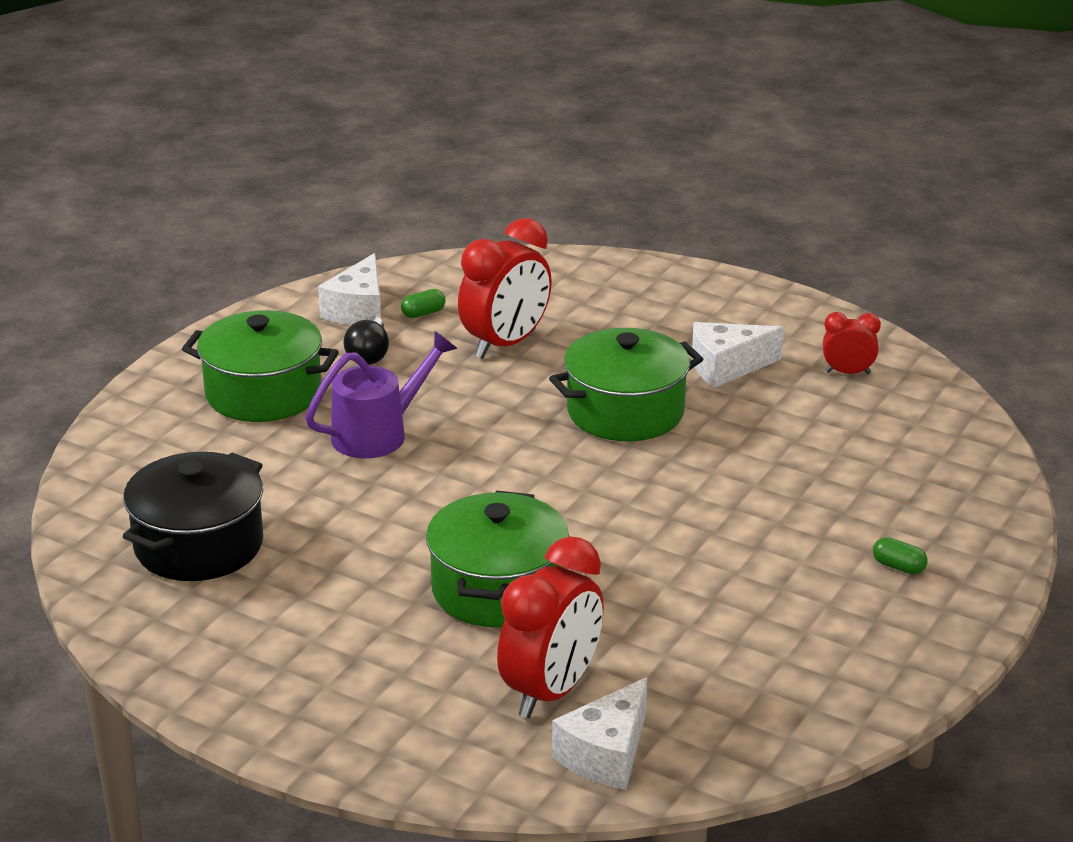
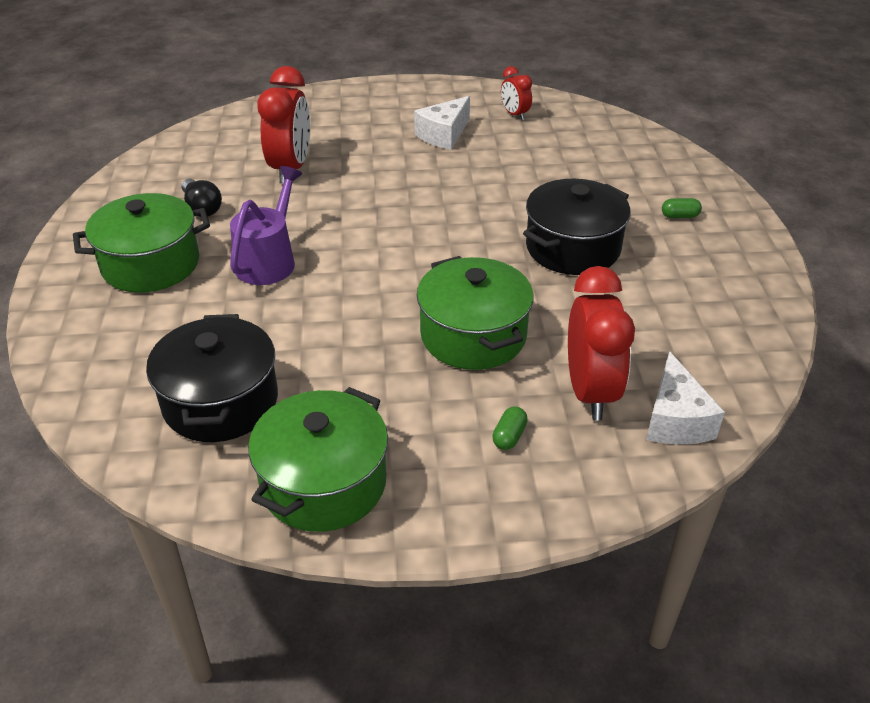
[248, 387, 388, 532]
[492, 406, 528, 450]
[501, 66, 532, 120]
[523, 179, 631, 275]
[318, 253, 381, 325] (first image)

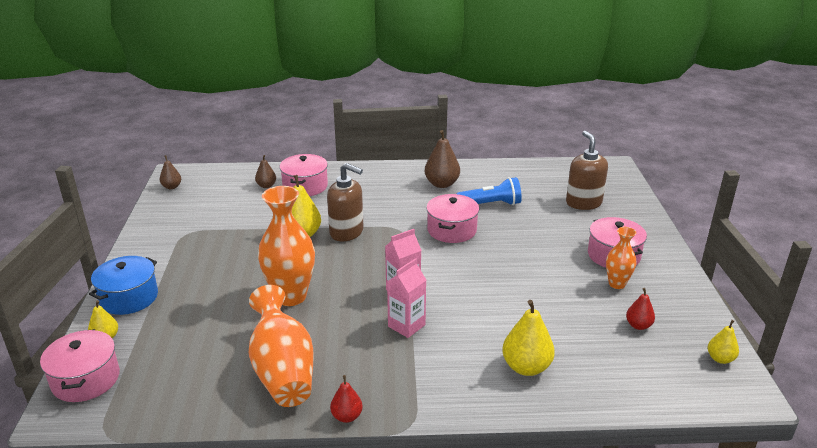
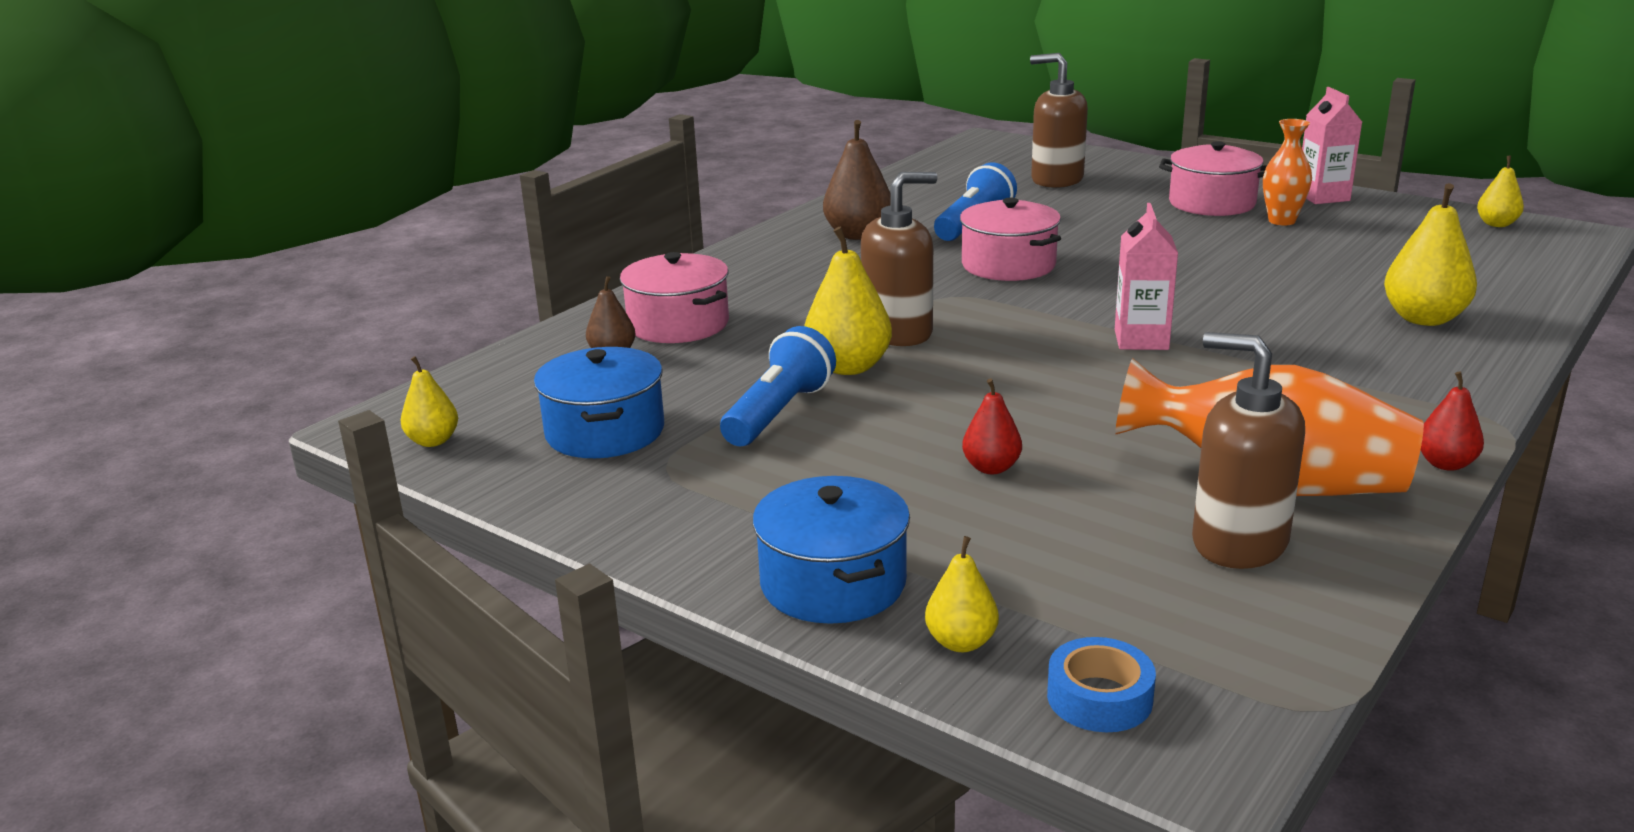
[400, 356, 458, 447]
[534, 347, 664, 458]
[720, 326, 836, 446]
[962, 378, 1022, 474]
[1047, 637, 1156, 732]
[1192, 332, 1305, 569]
[1302, 87, 1362, 204]
[258, 186, 315, 306] (first image)

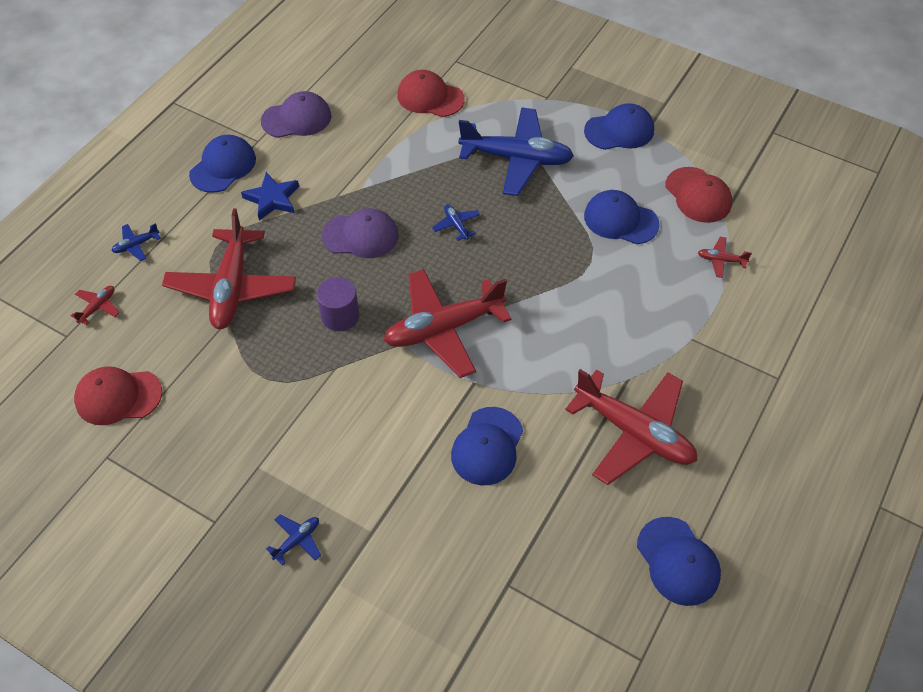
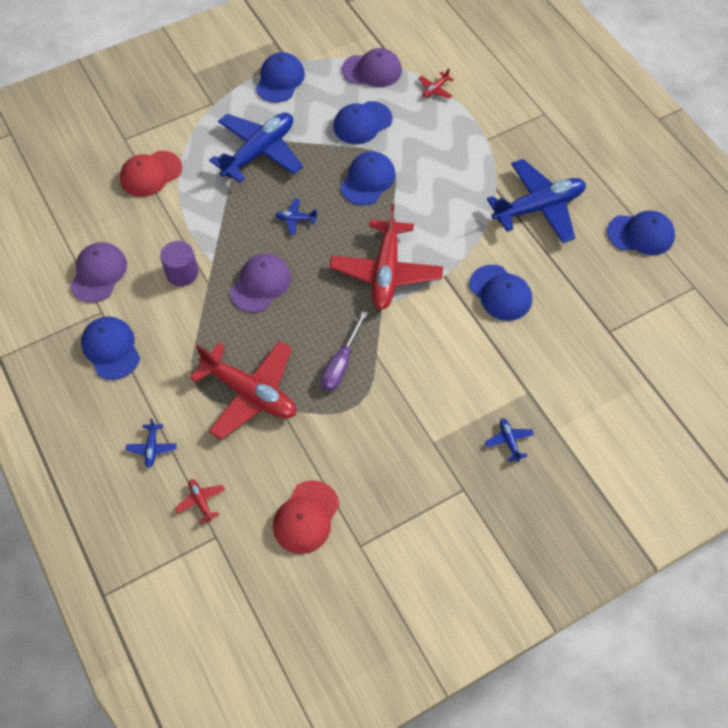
[160, 241, 198, 286]
[321, 311, 368, 391]
[340, 151, 396, 205]
[342, 48, 402, 87]
[487, 159, 586, 243]
[241, 172, 299, 221] (first image)

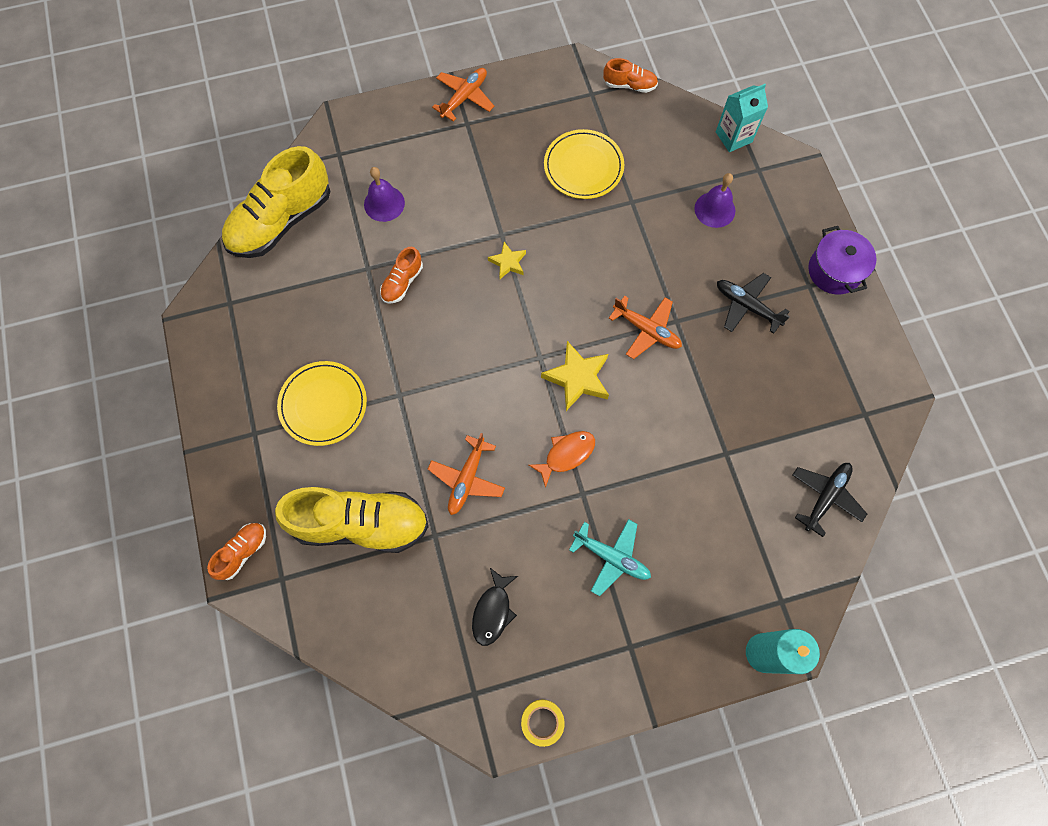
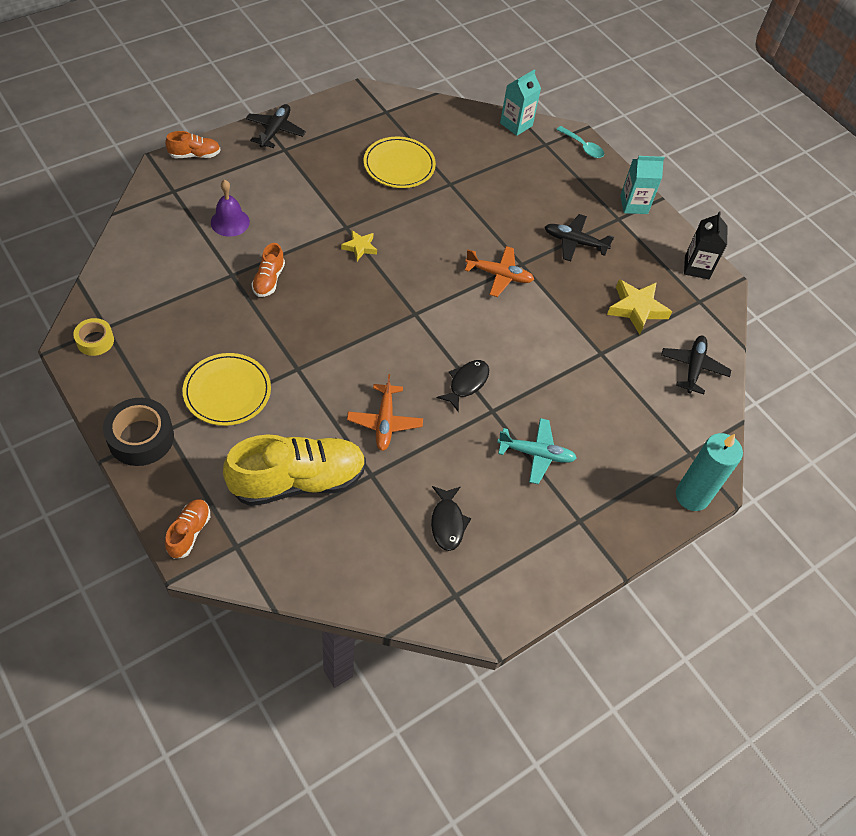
[73, 318, 114, 356]
[103, 398, 174, 466]
[165, 131, 221, 158]
[246, 104, 306, 148]
[436, 360, 489, 412]
[556, 126, 604, 158]
[607, 279, 672, 335]
[620, 156, 665, 214]
[684, 211, 728, 279]
[222, 146, 330, 258] (first image)
[695, 173, 735, 228] (first image)

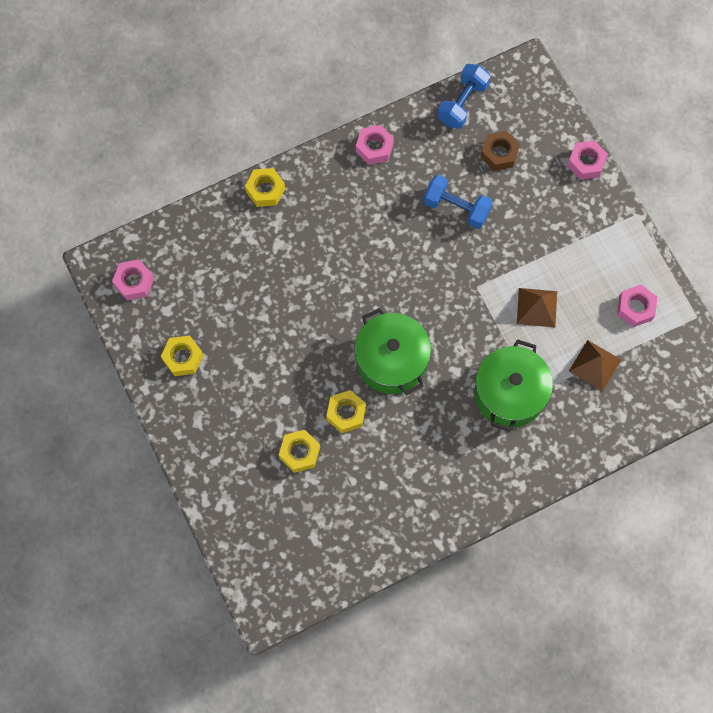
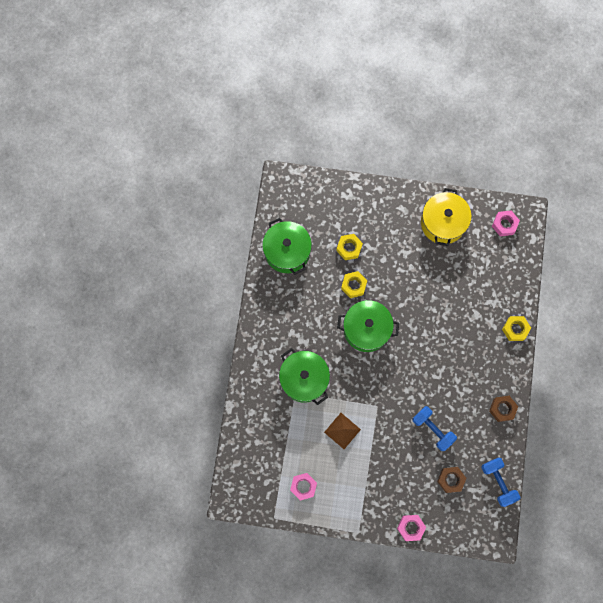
[262, 218, 312, 275]
[412, 406, 457, 451]
[421, 188, 472, 246]
[489, 396, 518, 422]
[569, 340, 621, 391] (first image)

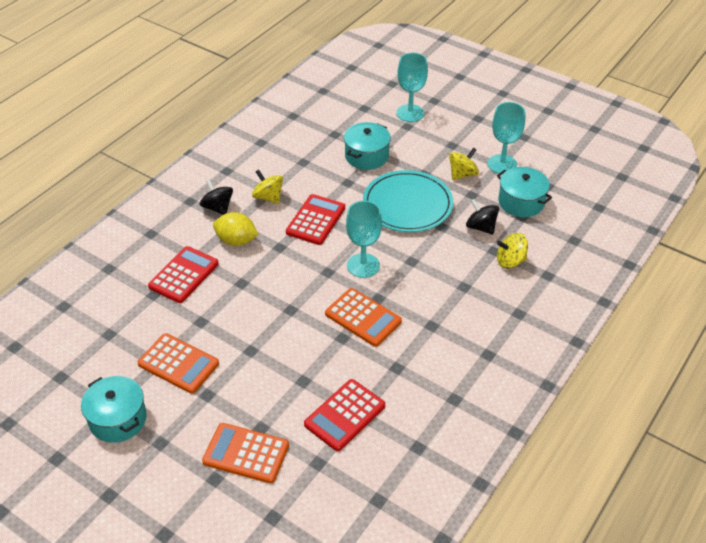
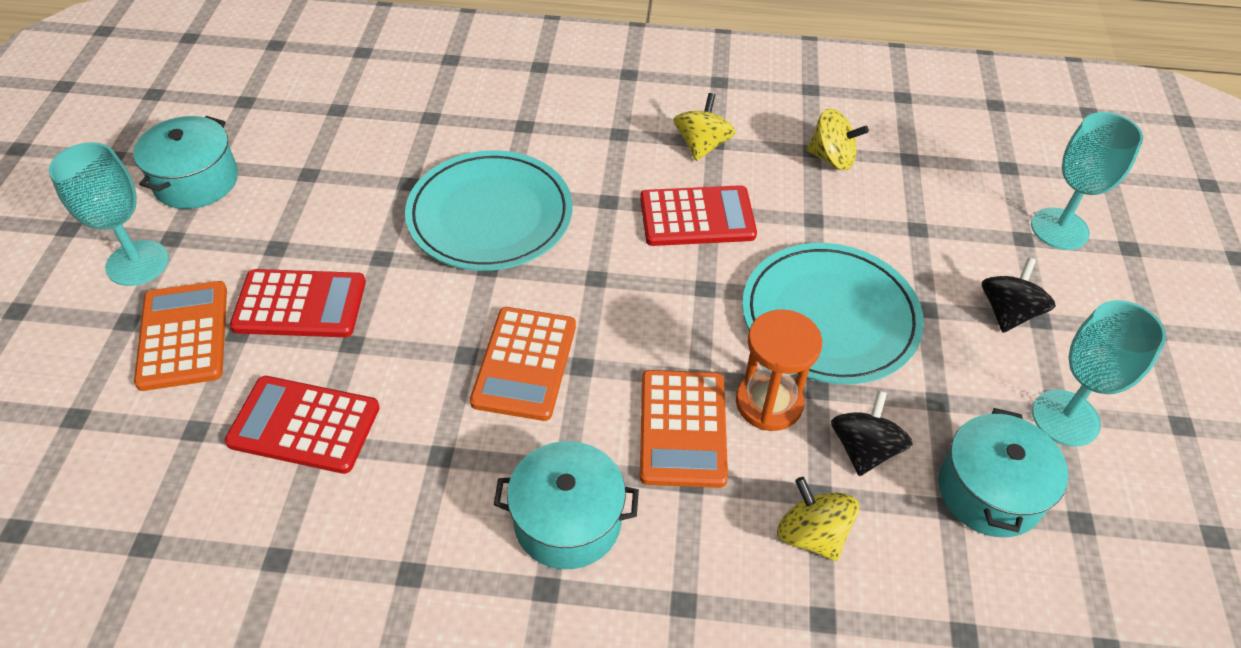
[49, 142, 169, 286]
[230, 269, 366, 337]
[405, 150, 572, 271]
[494, 441, 639, 569]
[640, 370, 728, 488]
[736, 309, 822, 431]
[807, 108, 869, 170]
[982, 257, 1056, 333]
[213, 212, 259, 246] (first image)

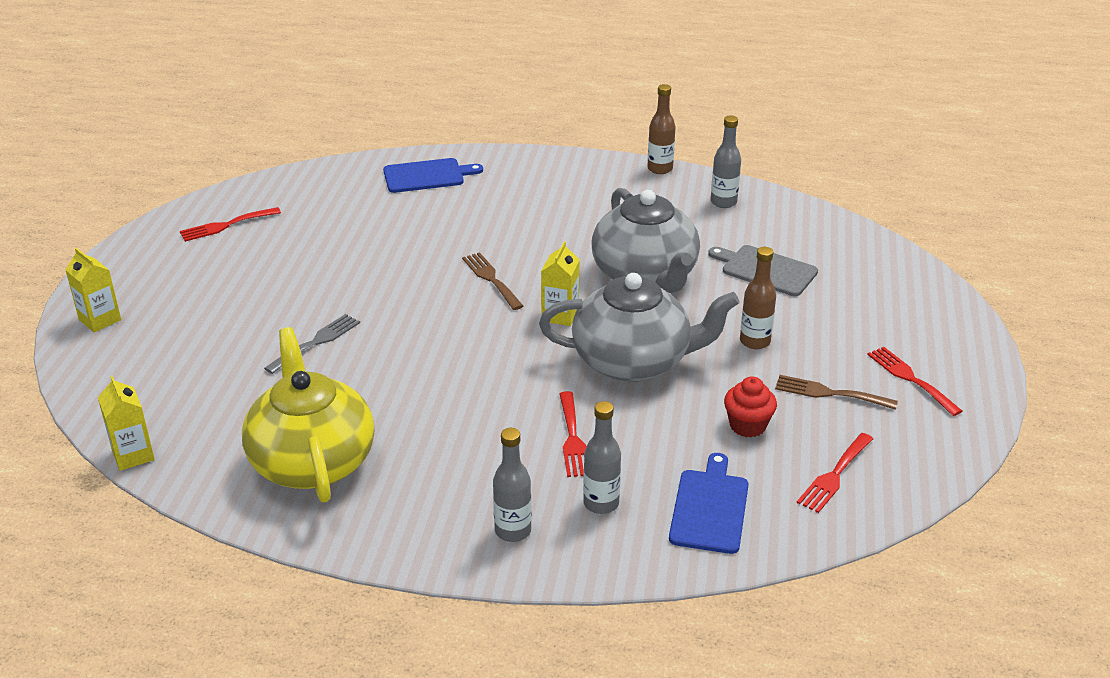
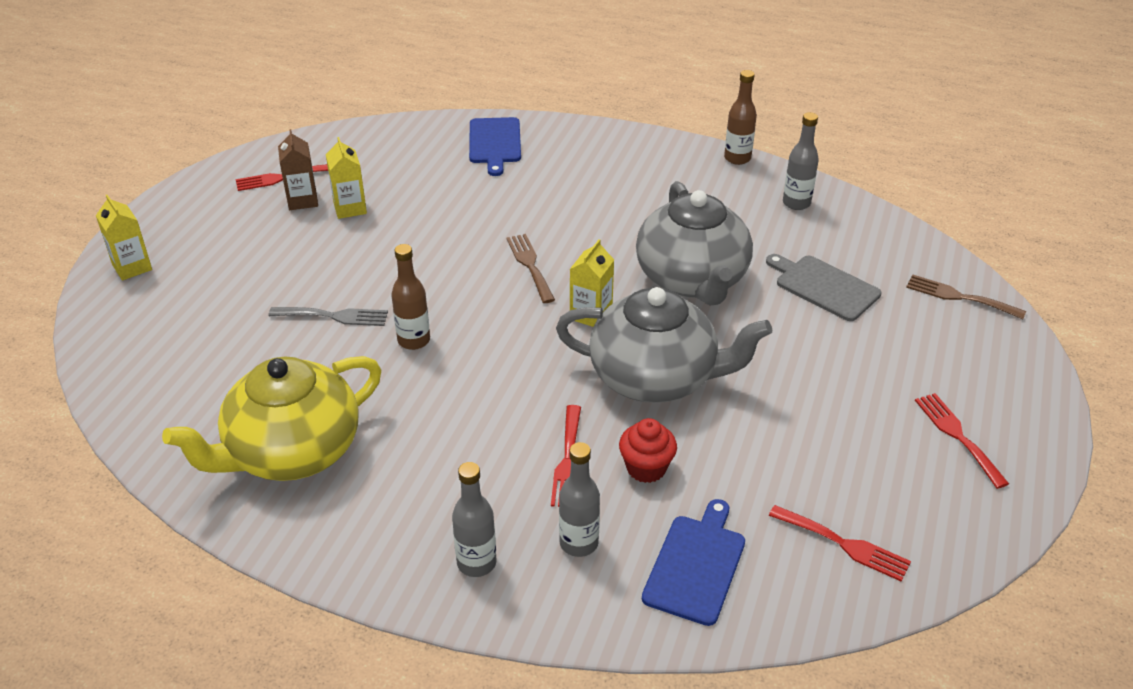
[162, 356, 381, 481]
[269, 307, 388, 326]
[278, 129, 318, 210]
[326, 137, 367, 219]
[391, 244, 430, 350]
[469, 117, 521, 176]
[619, 418, 677, 483]
[769, 505, 911, 581]
[906, 274, 1026, 319]

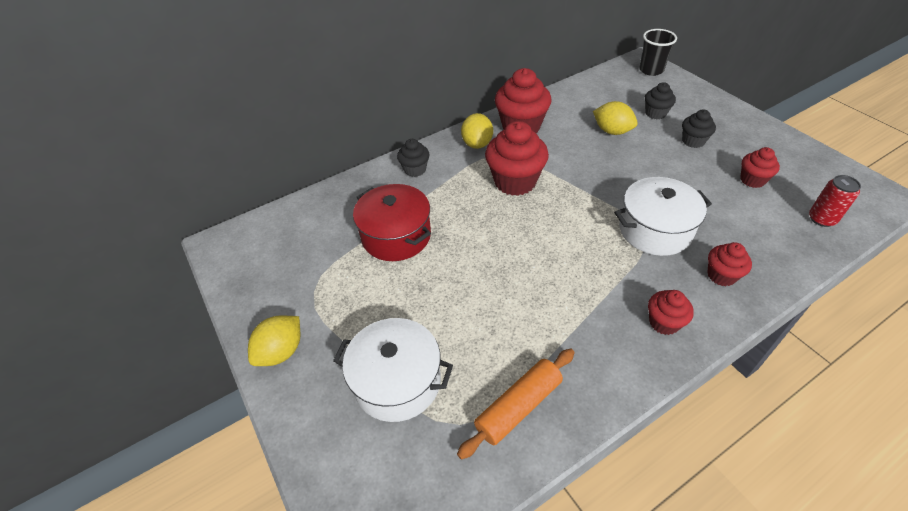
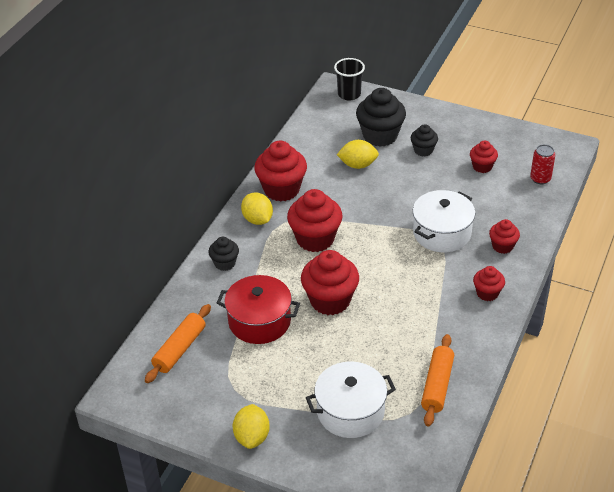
[145, 304, 211, 383]
[301, 250, 359, 315]
[356, 88, 406, 147]

